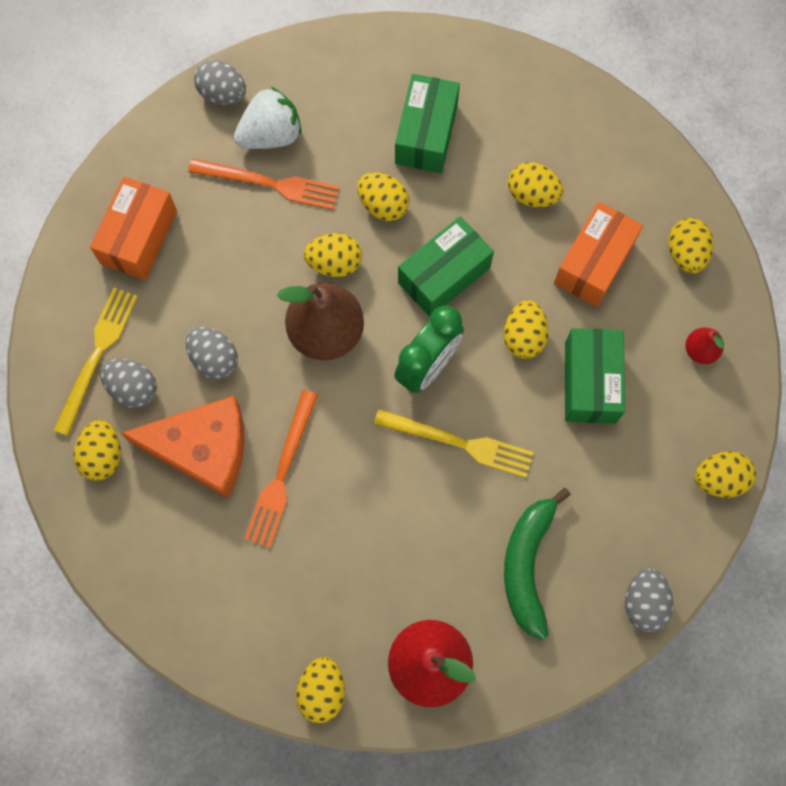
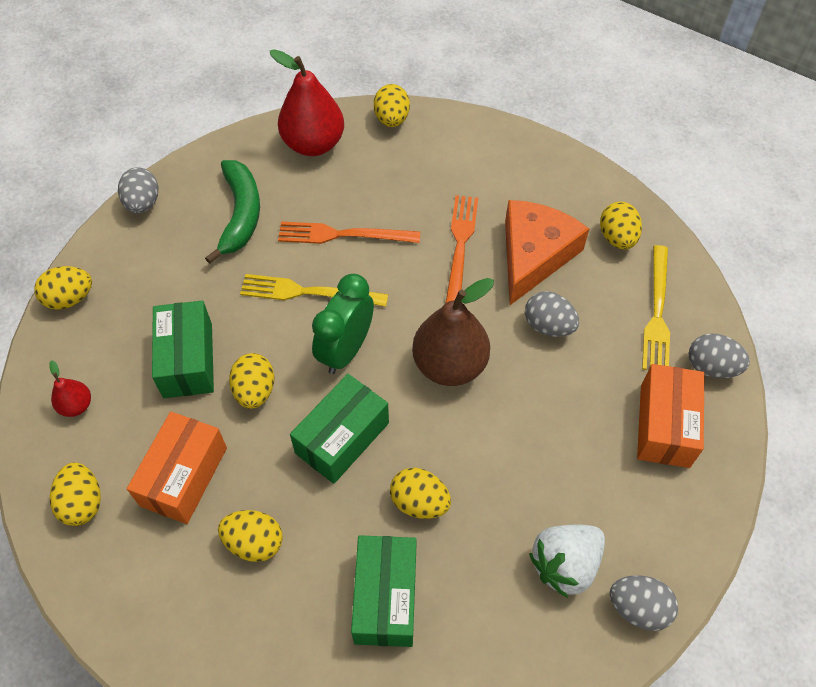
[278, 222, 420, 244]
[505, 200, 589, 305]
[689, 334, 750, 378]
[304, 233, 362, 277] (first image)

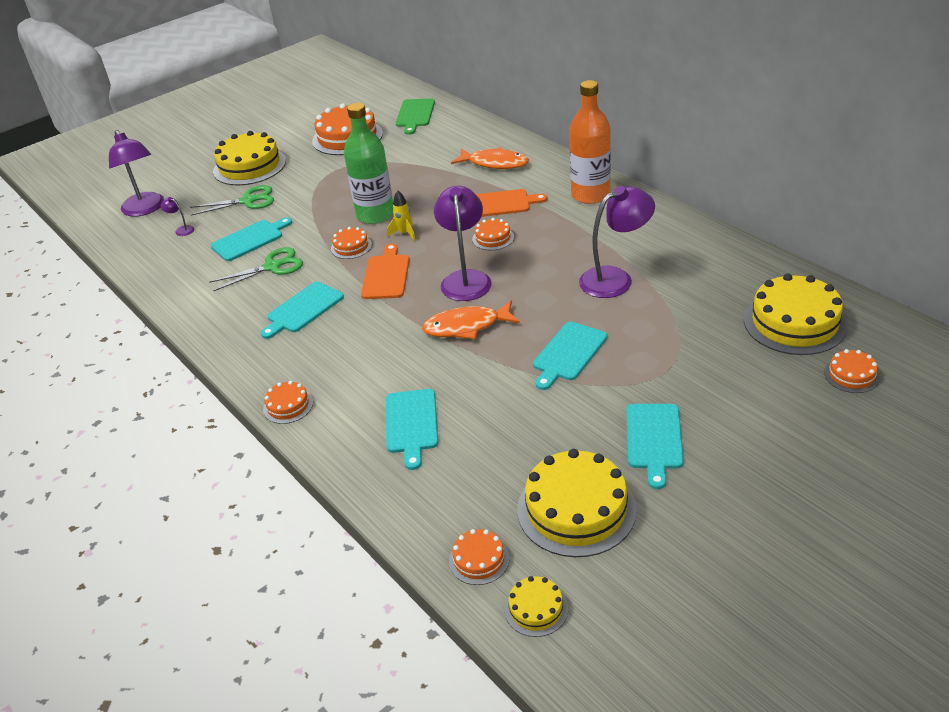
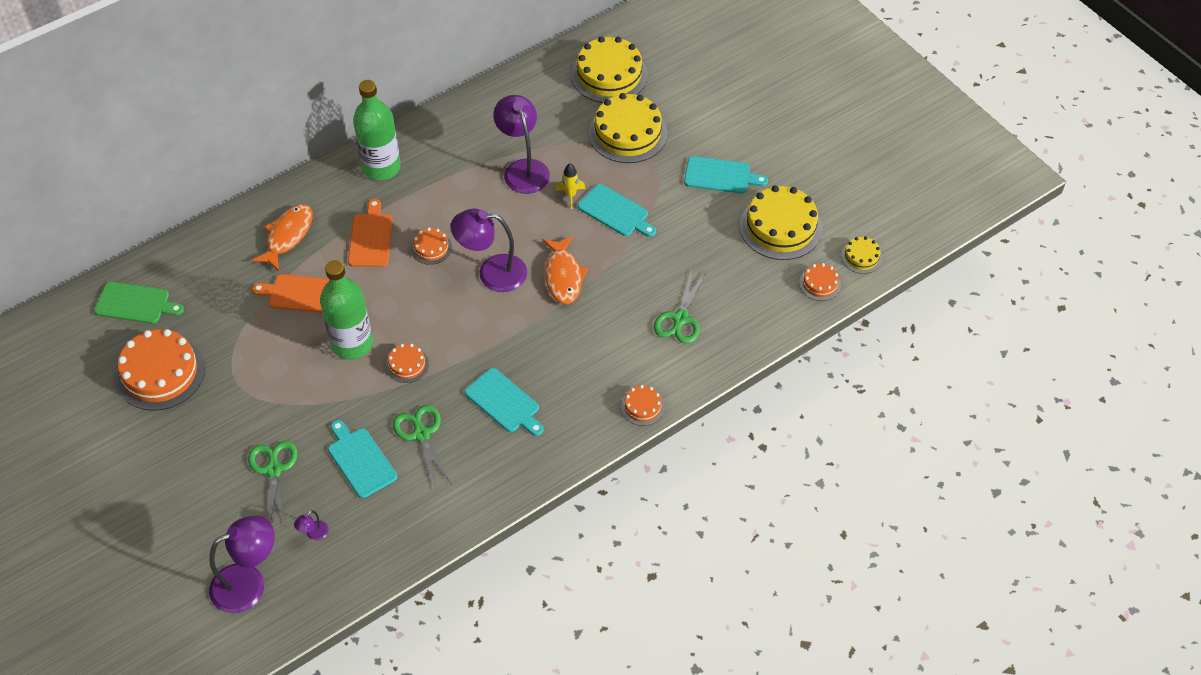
[252, 274, 329, 313]
[353, 80, 401, 180]
[555, 164, 585, 209]
[589, 93, 667, 163]
[654, 269, 706, 344]
[824, 349, 880, 393] (first image)

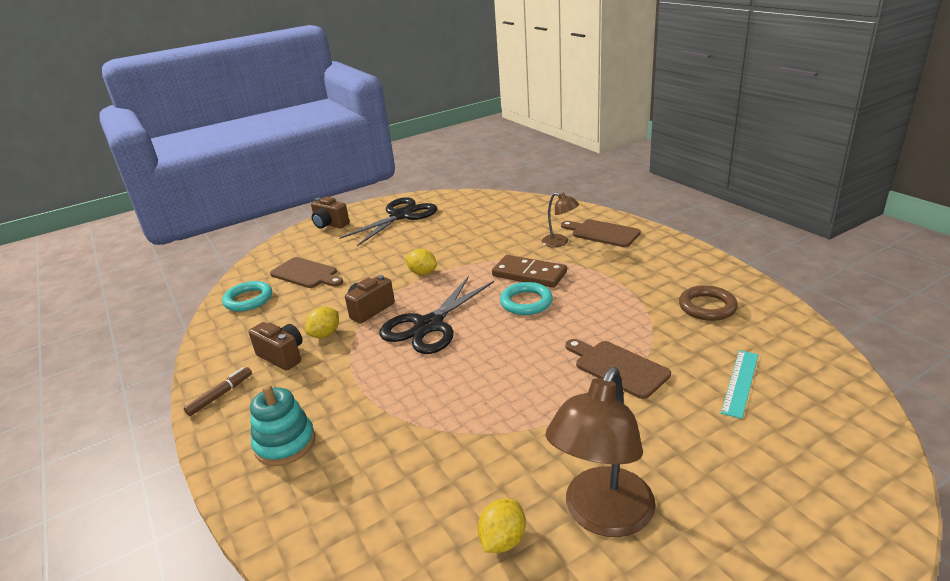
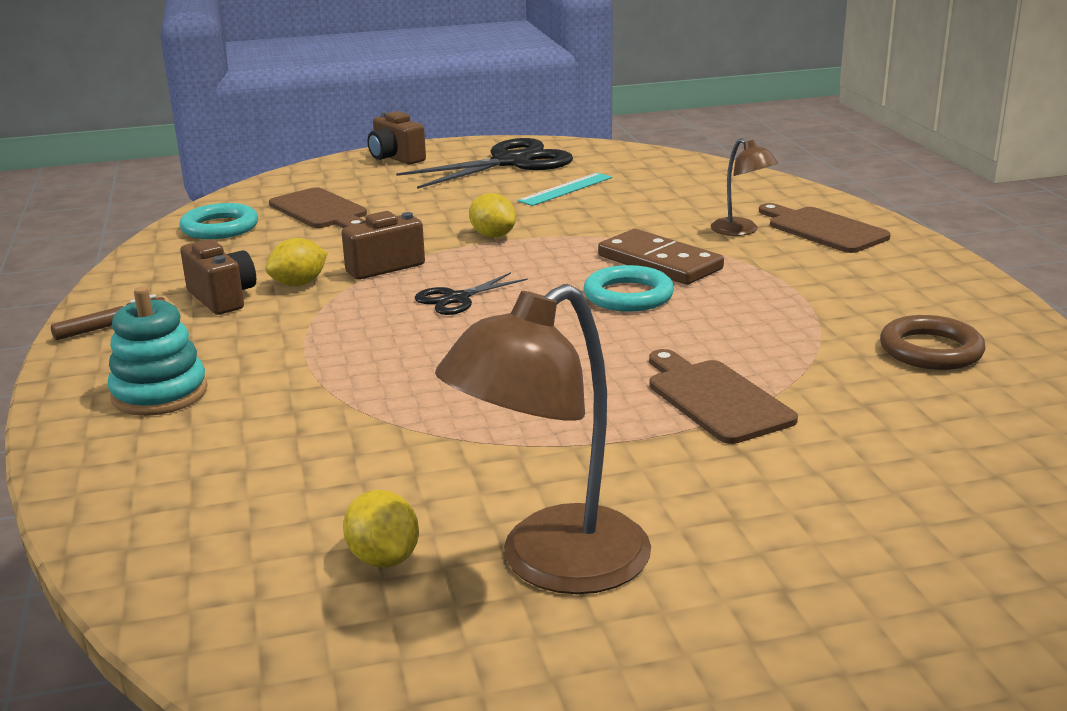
[343, 490, 419, 568]
[415, 272, 528, 315]
[517, 173, 612, 206]

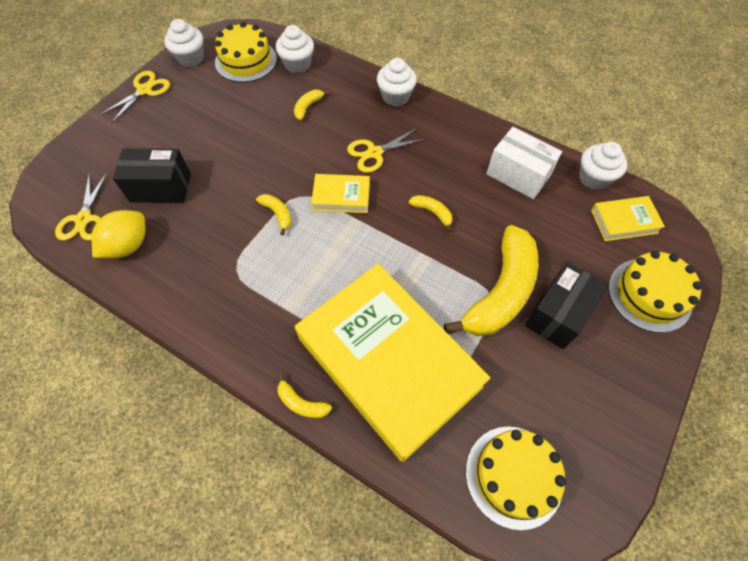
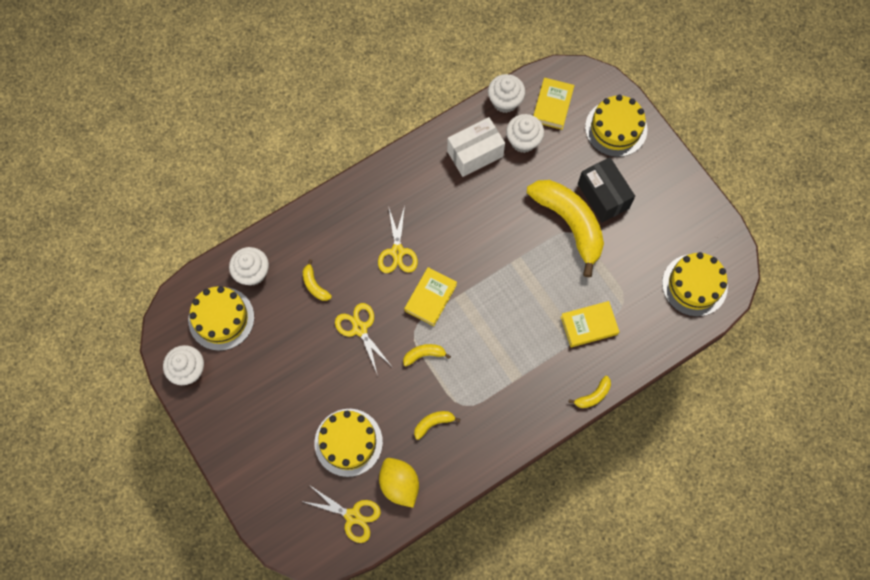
[314, 409, 383, 477]
[335, 303, 392, 376]
[414, 411, 461, 440]
[506, 114, 544, 153]
[561, 301, 620, 347]

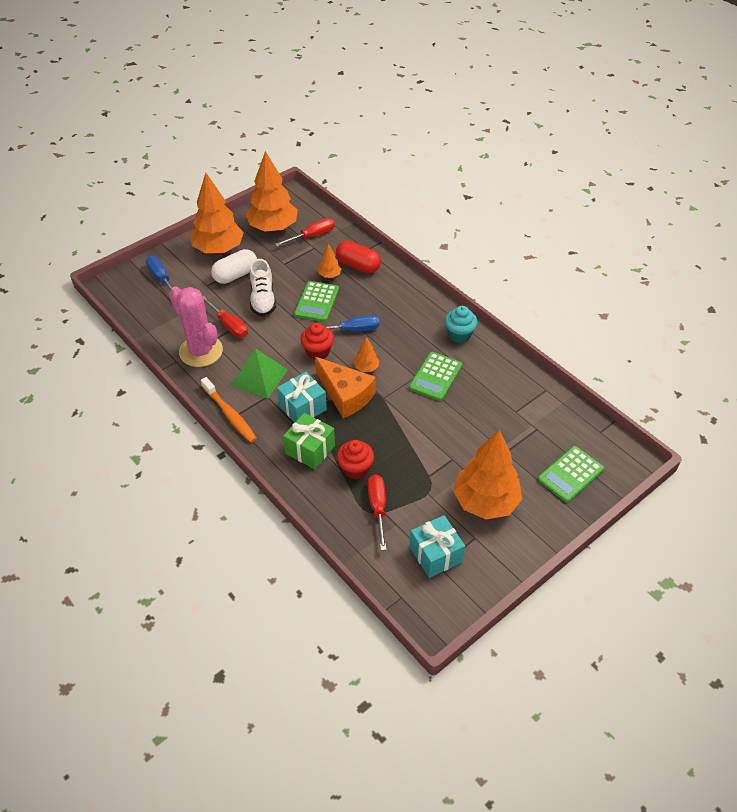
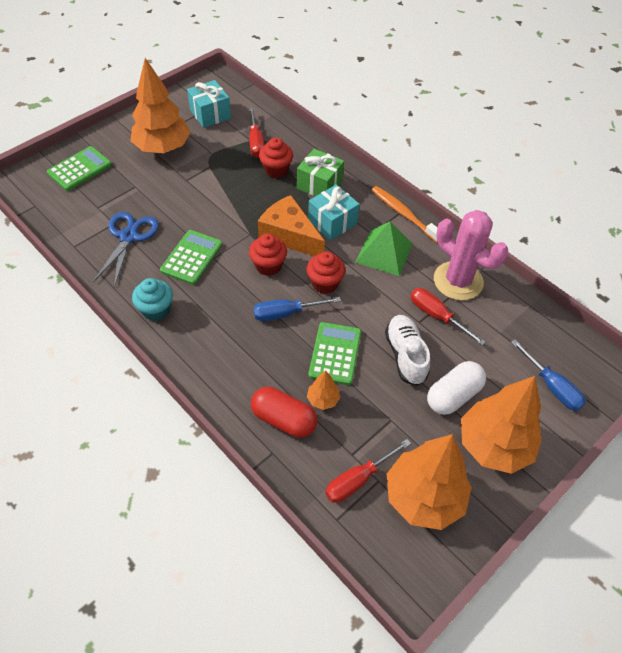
[93, 212, 159, 287]
[249, 234, 287, 276]

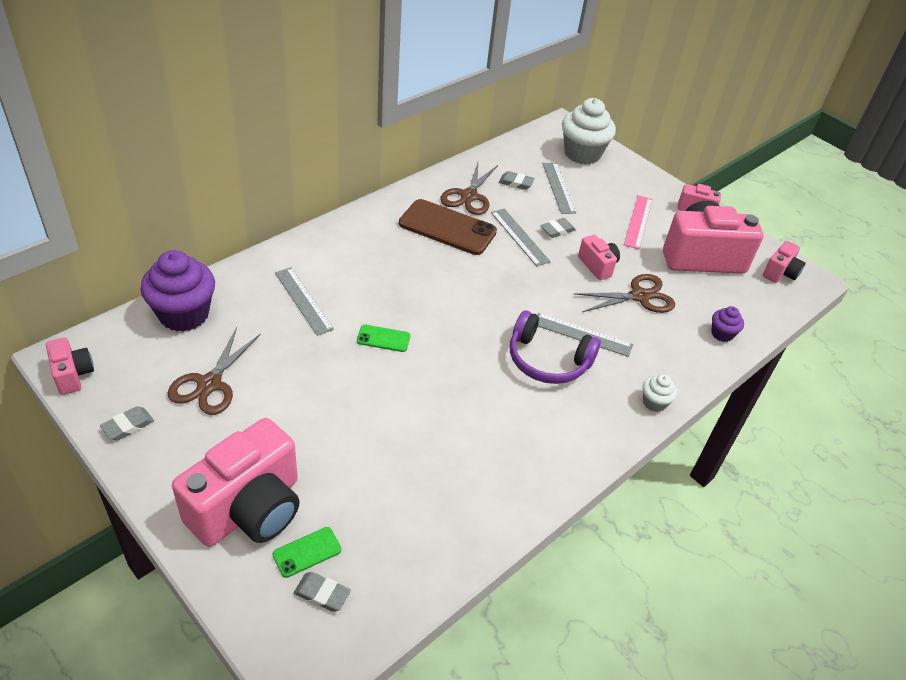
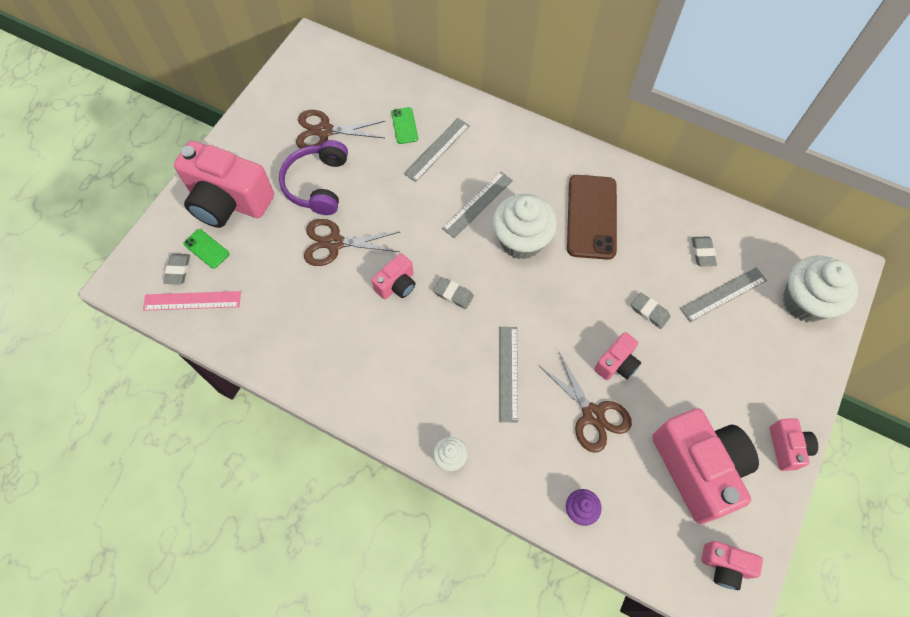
[143, 291, 241, 311]
[279, 140, 348, 215]
[304, 219, 400, 266]
[372, 253, 416, 299]
[391, 107, 418, 144]
[433, 277, 474, 309]
[442, 171, 513, 238]
[492, 194, 557, 260]
[141, 250, 215, 332] (first image)

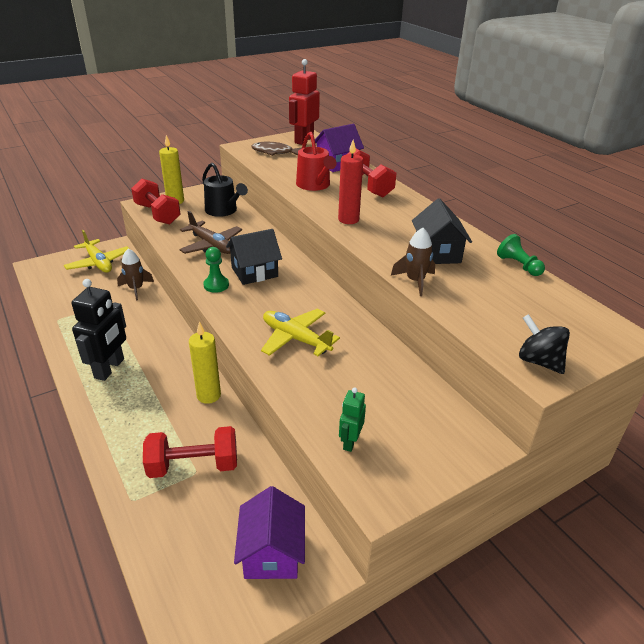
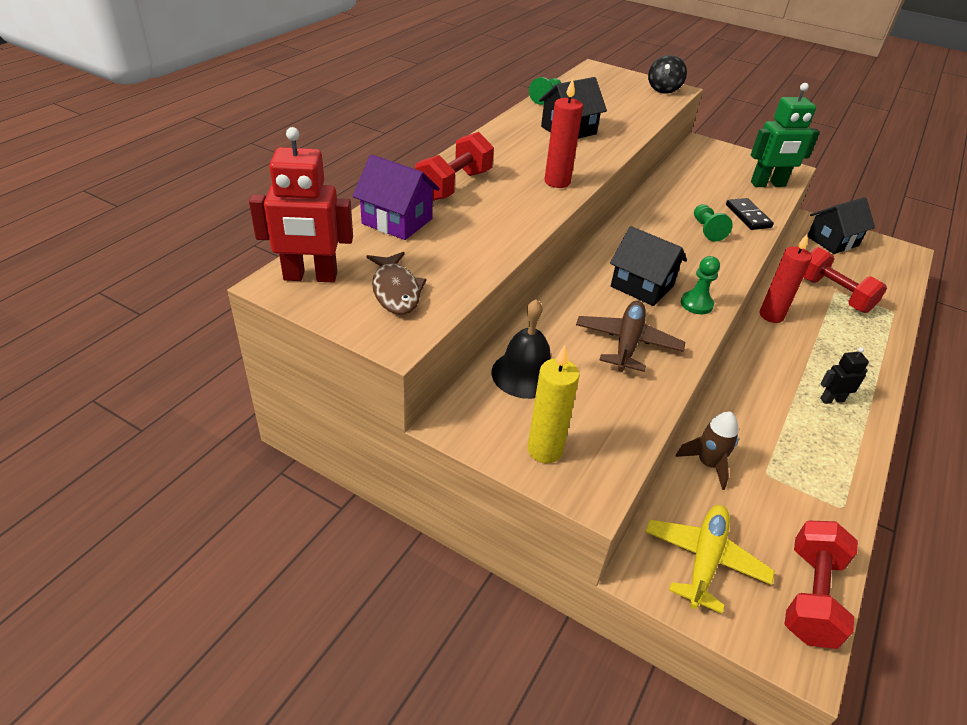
[492, 299, 551, 399]
[694, 204, 733, 242]
[726, 198, 774, 230]
[751, 83, 820, 187]
[760, 234, 812, 323]
[784, 521, 858, 649]
[808, 197, 875, 254]
[820, 347, 869, 404]
[296, 132, 337, 191] (first image)
[391, 228, 435, 296] (first image)

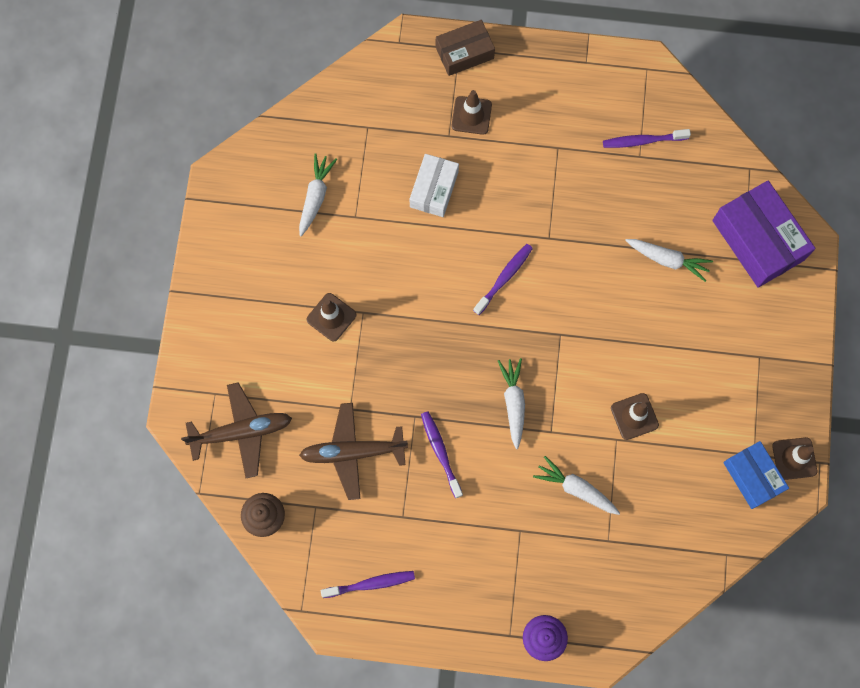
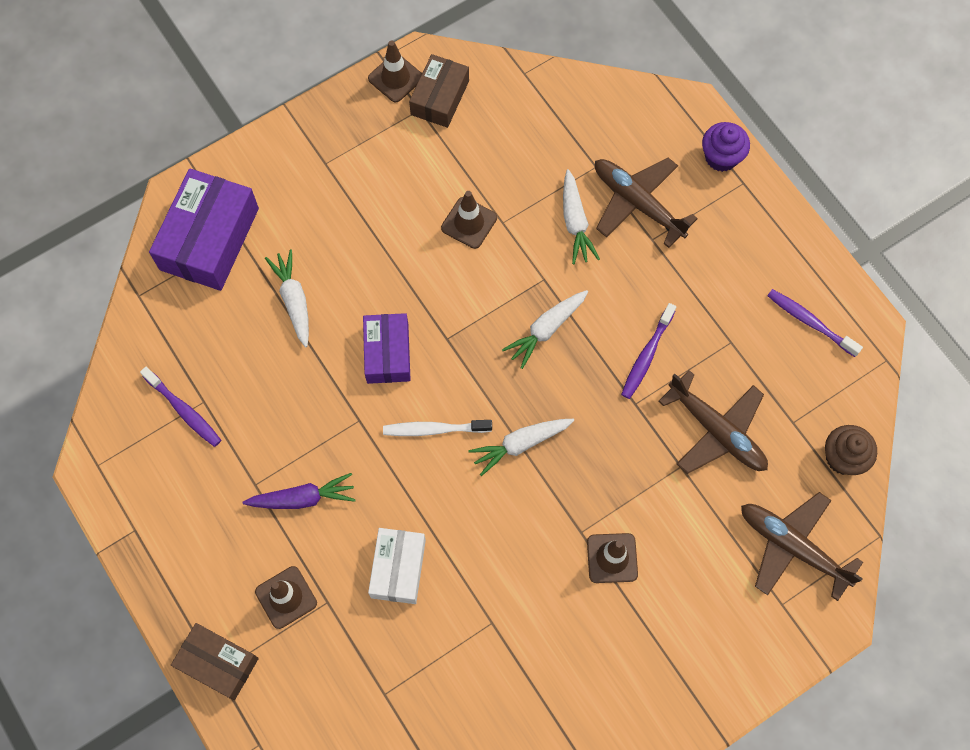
[243, 473, 356, 509]
[363, 313, 411, 384]
[368, 528, 426, 604]
[383, 420, 492, 436]
[409, 54, 469, 128]
[468, 419, 574, 476]
[595, 158, 698, 248]

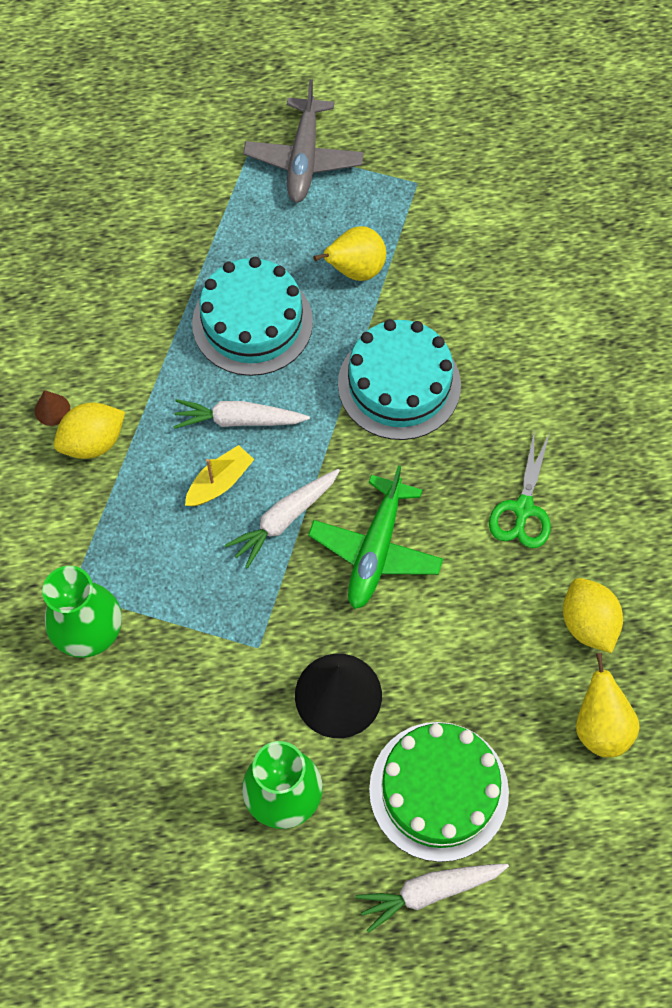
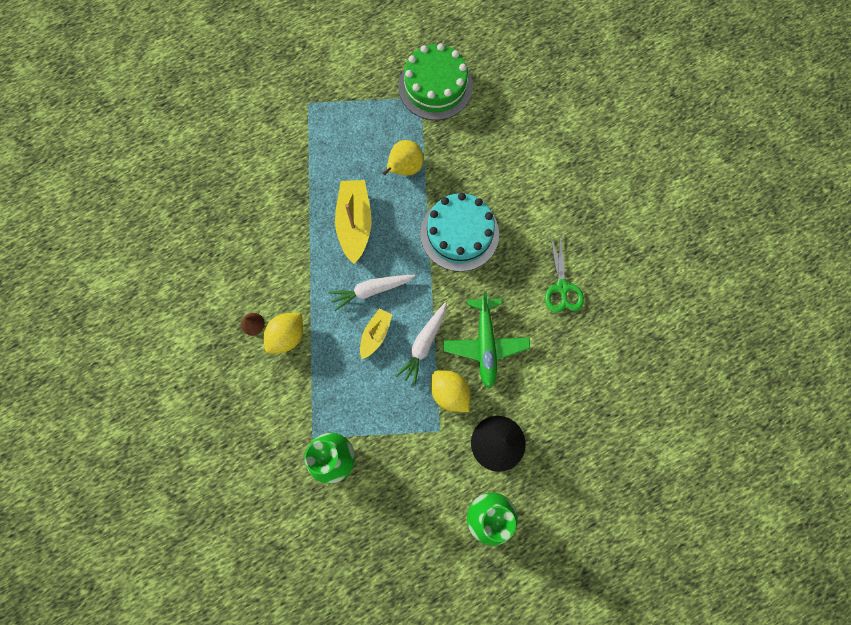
[335, 180, 372, 264]
[398, 43, 473, 120]
[431, 370, 471, 412]
[243, 79, 364, 202] (first image)
[356, 864, 509, 933] (first image)
[576, 653, 640, 758] (first image)

